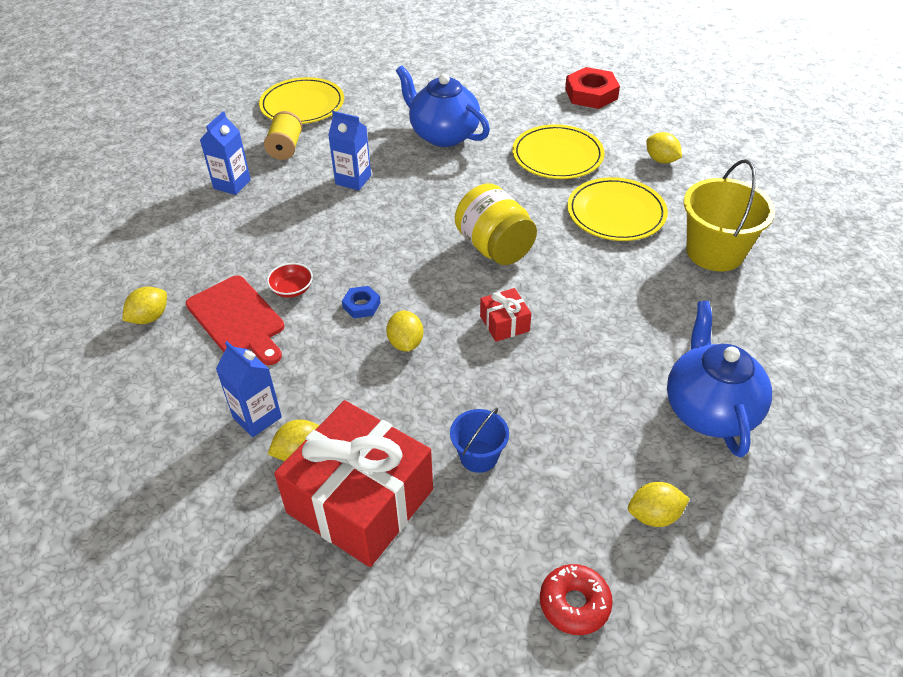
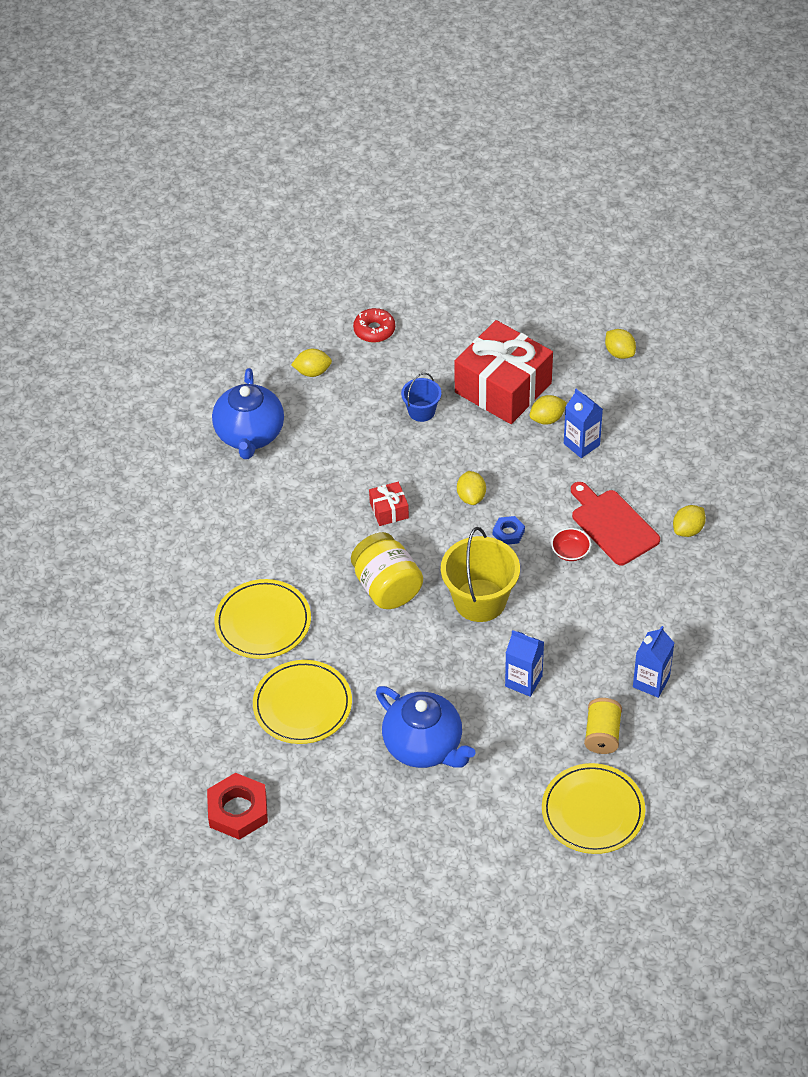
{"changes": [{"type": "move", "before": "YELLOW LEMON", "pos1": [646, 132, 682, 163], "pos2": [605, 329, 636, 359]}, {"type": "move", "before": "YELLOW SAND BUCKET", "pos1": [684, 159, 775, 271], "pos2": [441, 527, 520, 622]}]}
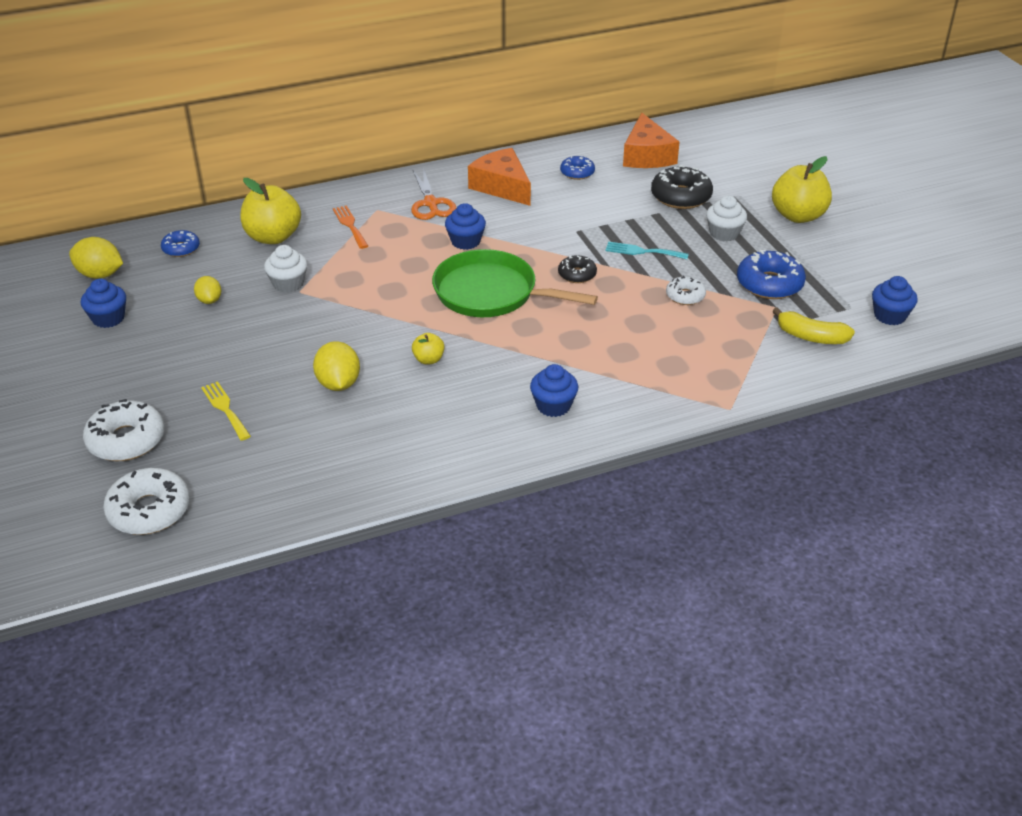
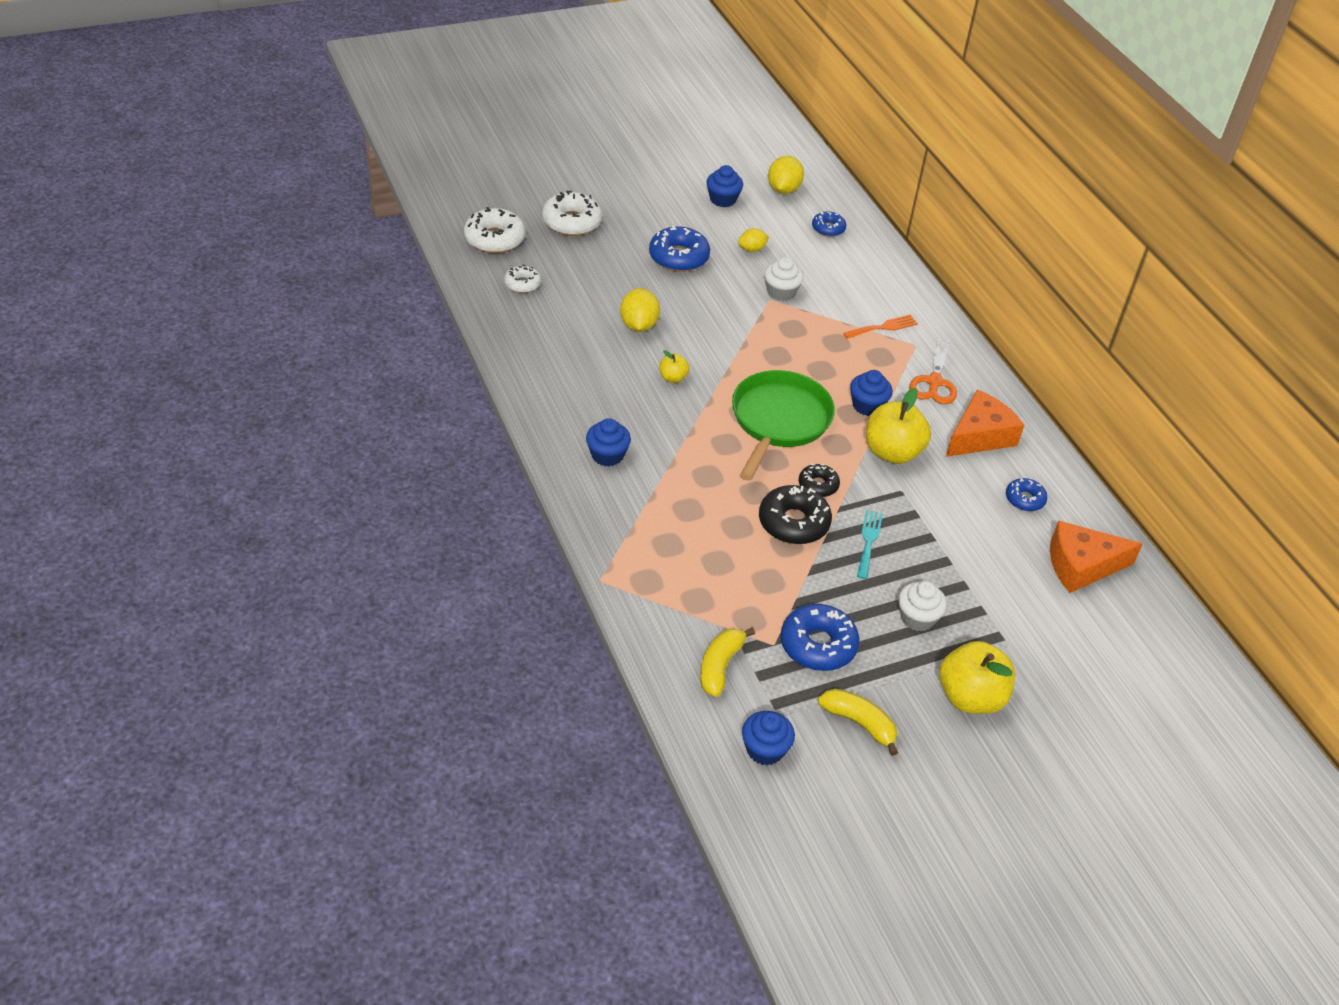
{"changes": [{"type": "delete", "before": "YELLOW TABLE FORK", "pos1": [201, 381, 251, 441]}, {"type": "insert", "after": "BLUE DOUGHNUT", "pos2": [649, 225, 710, 272]}, {"type": "insert", "after": "YELLOW BANANA", "pos2": [818, 689, 898, 756]}, {"type": "move", "before": "YELLOW APPLE FRUIT", "pos1": [241, 178, 301, 244], "pos2": [866, 388, 931, 464]}, {"type": "move", "before": "BLACK DOUGHNUT", "pos1": [651, 165, 713, 209], "pos2": [759, 485, 832, 544]}, {"type": "move", "before": "PURE WHITE DOUGHNUT", "pos1": [666, 275, 706, 305], "pos2": [504, 265, 541, 293]}, {"type": "rotate", "before": "YELLOW LEMON", "pos1": [313, 341, 360, 391], "pos2": [620, 288, 660, 332], "turn": -75}, {"type": "rotate", "before": "ORANGE-COLOURED SCISSORS", "pos1": [411, 168, 457, 220], "pos2": [909, 338, 957, 404], "turn": -60}]}
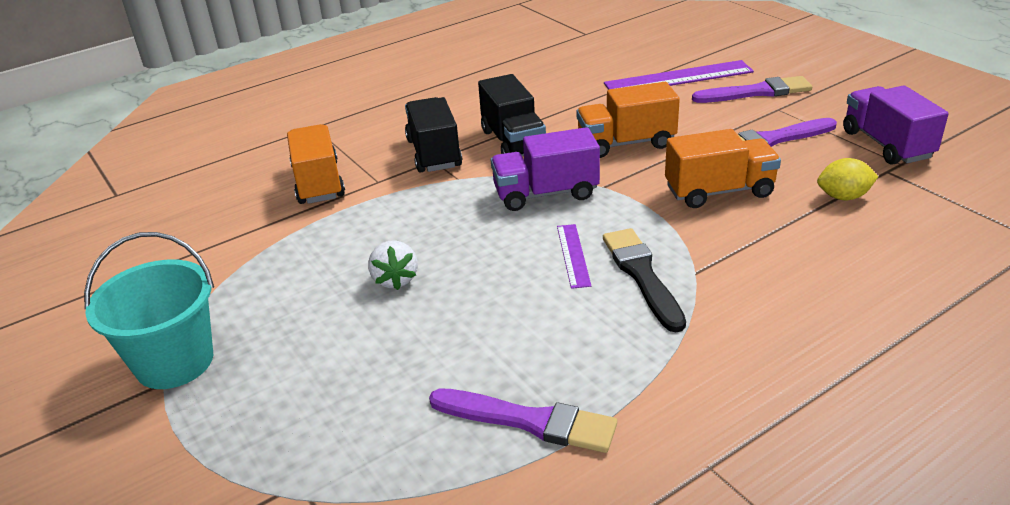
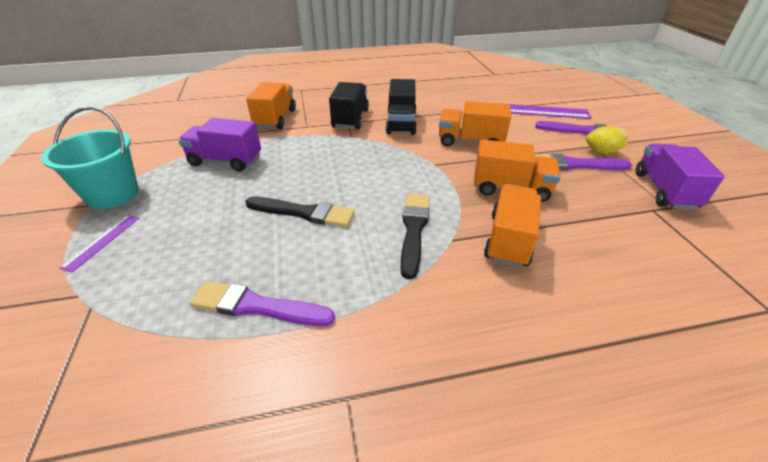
{"changes": [{"type": "delete", "before": "PURE WHITE STRAWBERRY", "pos1": [368, 241, 418, 290]}, {"type": "insert", "after": "BLACK PAINTBRUSH", "pos2": [245, 197, 355, 227]}, {"type": "insert", "after": "ORANGE-COLOURED TRUCK", "pos2": [484, 184, 541, 268]}, {"type": "move", "before": "PURPLE TRUCK", "pos1": [491, 127, 600, 211], "pos2": [178, 118, 261, 171]}, {"type": "move", "before": "PURPLE RULER", "pos1": [557, 224, 591, 289], "pos2": [59, 215, 139, 272]}, {"type": "move", "before": "YELLOW LEMON", "pos1": [817, 158, 878, 200], "pos2": [586, 126, 628, 154]}, {"type": "rotate", "before": "PURPLE PAINTBRUSH", "pos1": [429, 389, 617, 453], "pos2": [190, 281, 335, 327], "turn": 150}]}
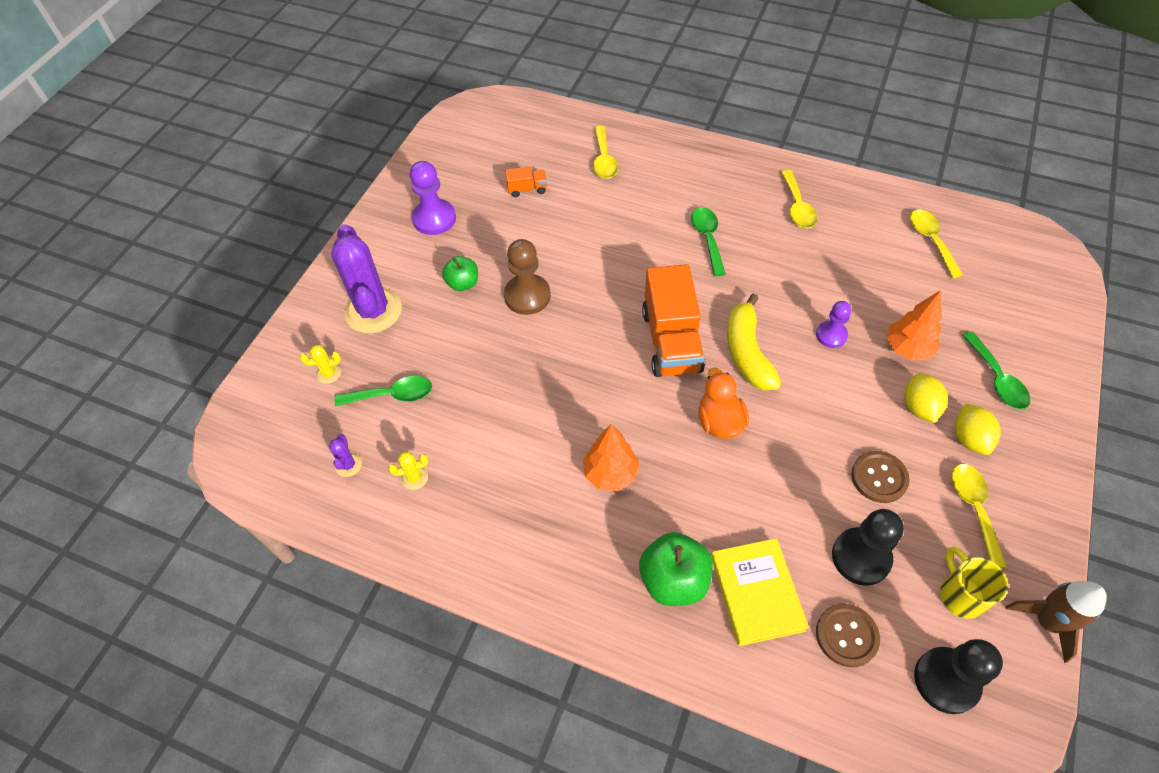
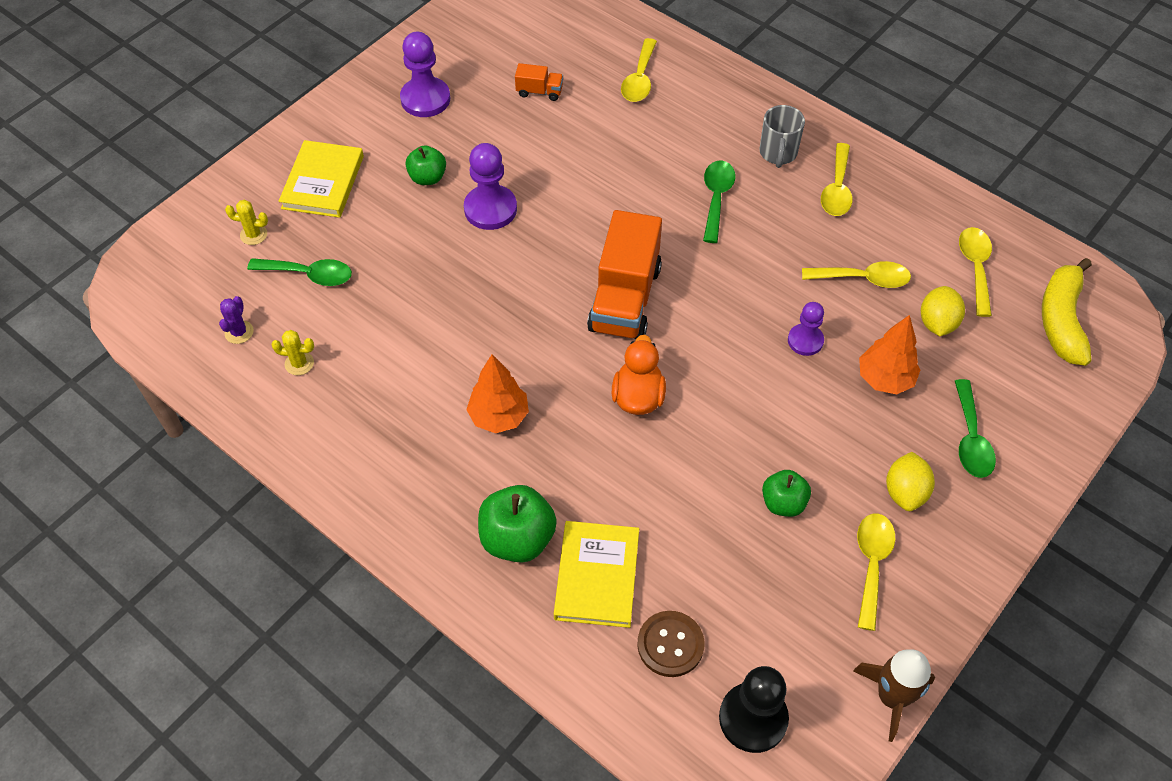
{"changes": [{"type": "delete", "before": "BLACK PAWN", "pos1": [832, 509, 904, 586]}, {"type": "delete", "before": "YELLOW MUG", "pos1": [940, 546, 1008, 619]}, {"type": "insert", "after": "GREY MUG", "pos2": [759, 105, 805, 168]}, {"type": "insert", "after": "YELLOW TEASPOON", "pos2": [802, 261, 911, 288]}, {"type": "move", "before": "YELLOW BANANA", "pos1": [727, 293, 781, 390], "pos2": [1042, 258, 1092, 366]}, {"type": "move", "before": "YELLOW LEMON", "pos1": [905, 373, 948, 423], "pos2": [921, 286, 965, 336]}, {"type": "replace", "before": "PURPLE SAGUARO CACTUS", "after": "YELLOW BOOK", "pos1": [331, 224, 402, 334], "pos2": [279, 140, 364, 218]}, {"type": "replace", "before": "DARK BROWN SHIRT BUTTON", "after": "EMERALD APPLE FRUIT", "pos1": [851, 451, 910, 503], "pos2": [762, 470, 811, 517]}, {"type": "recolor", "before": "DARK BROWN PAWN", "after": "PURPLE PAWN", "pos1": [504, 239, 551, 315], "pos2": [464, 143, 517, 230]}]}
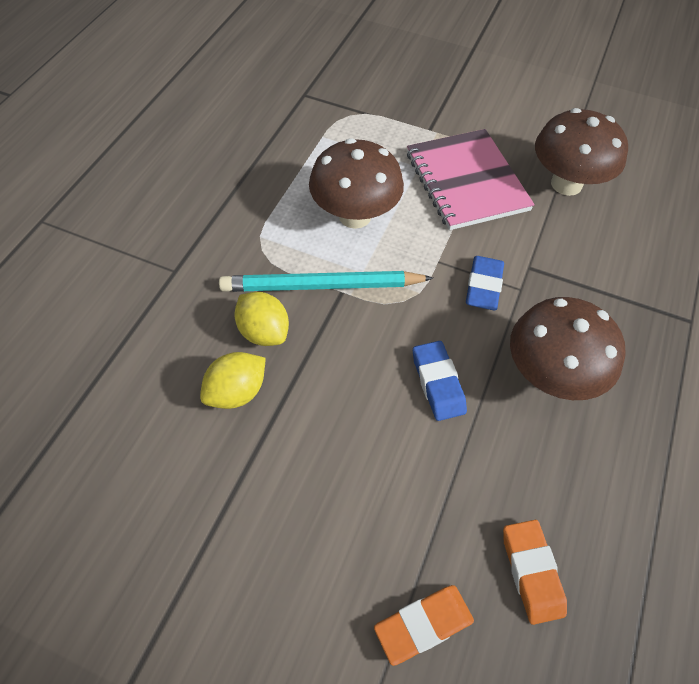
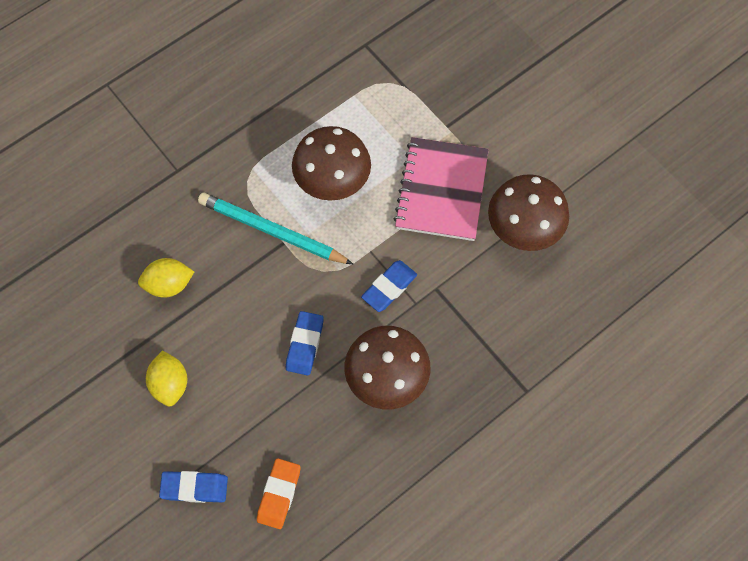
{"changes": [{"type": "move", "before": "YELLOW LEMON", "pos1": [234, 292, 289, 346], "pos2": [146, 350, 187, 406]}, {"type": "recolor", "before": "ORANGE-COLOURED GUM ERASER", "after": "BLUE GUM ERASER", "pos1": [374, 585, 474, 666], "pos2": [159, 471, 228, 503]}]}
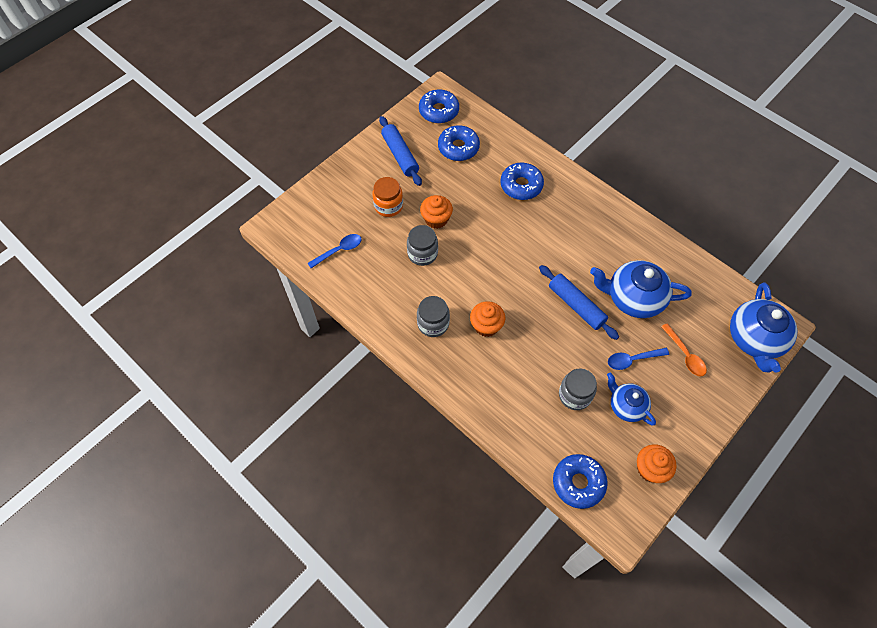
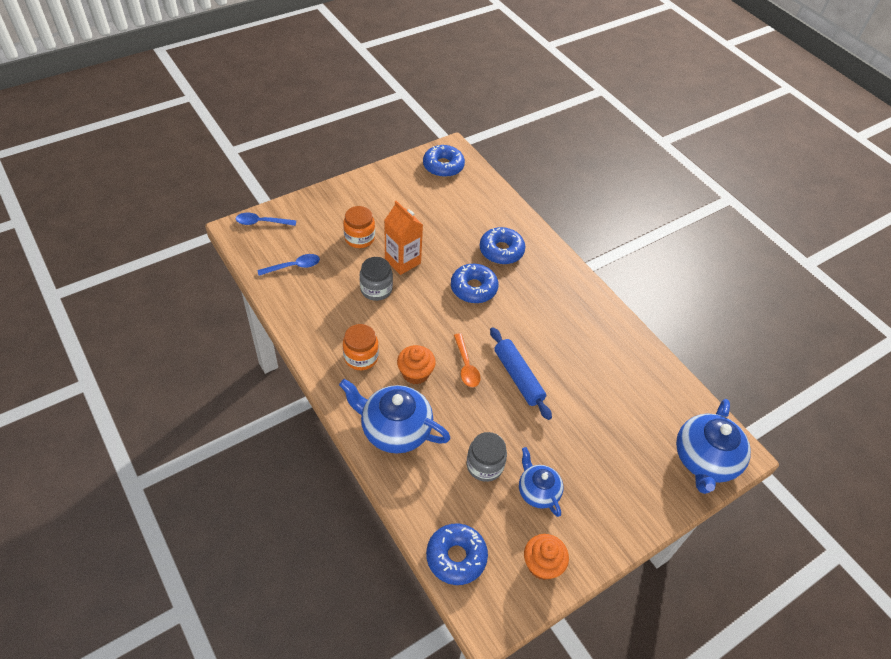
{"changes": [{"type": "delete", "before": "BLUE PASTRY ROLLER", "pos1": [379, 116, 422, 186]}, {"type": "move", "before": "BLUE DOUGHNUT", "pos1": [438, 125, 480, 161], "pos2": [451, 264, 499, 303]}, {"type": "move", "before": "BLUE TEA POT", "pos1": [590, 260, 692, 318], "pos2": [339, 379, 450, 453]}, {"type": "move", "before": "BLUE TEASPOON", "pos1": [608, 348, 669, 370], "pos2": [236, 213, 296, 226]}, {"type": "move", "before": "ORANGE-COLOURED TEASPOON", "pos1": [661, 323, 707, 376], "pos2": [454, 333, 481, 387]}, {"type": "replace", "before": "ORANGE-COLOURED CUPCAKE", "after": "ORANGE-COLOURED JUICE CARTON", "pos1": [420, 195, 453, 229], "pos2": [384, 201, 423, 275]}, {"type": "recolor", "before": "GREY JAM JAR", "after": "ORANGE-COLOURED JAM JAR", "pos1": [417, 296, 450, 337], "pos2": [343, 324, 379, 370]}]}
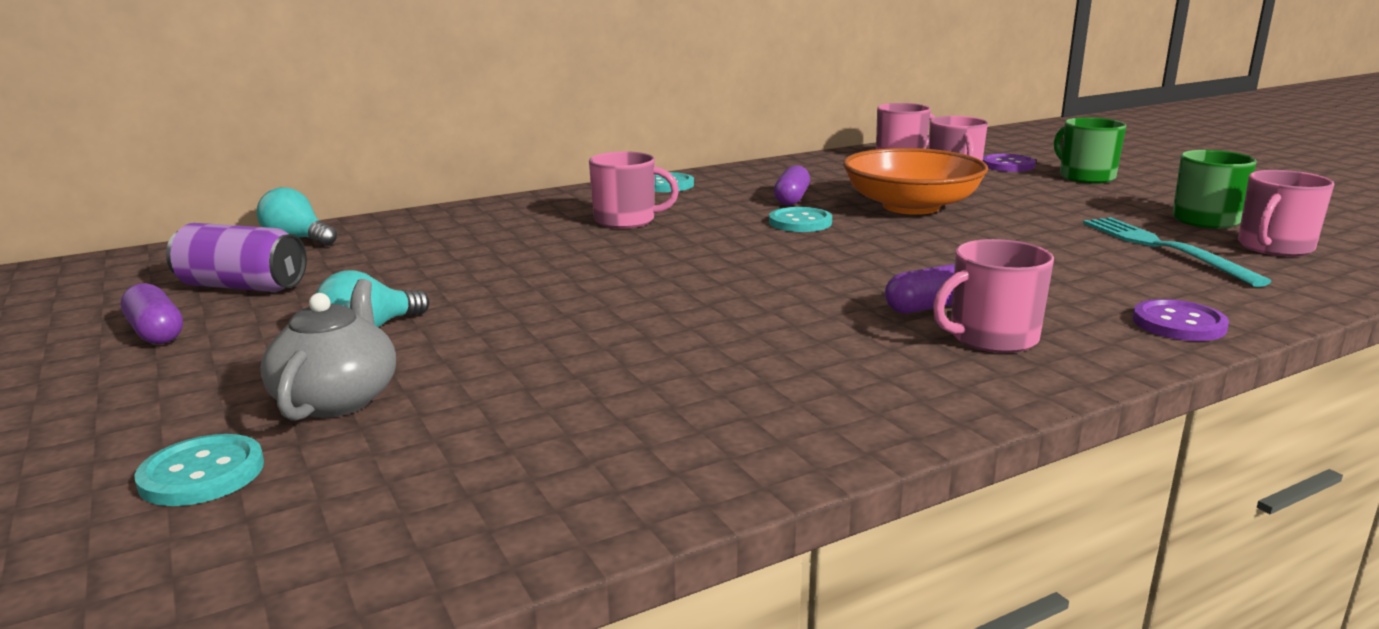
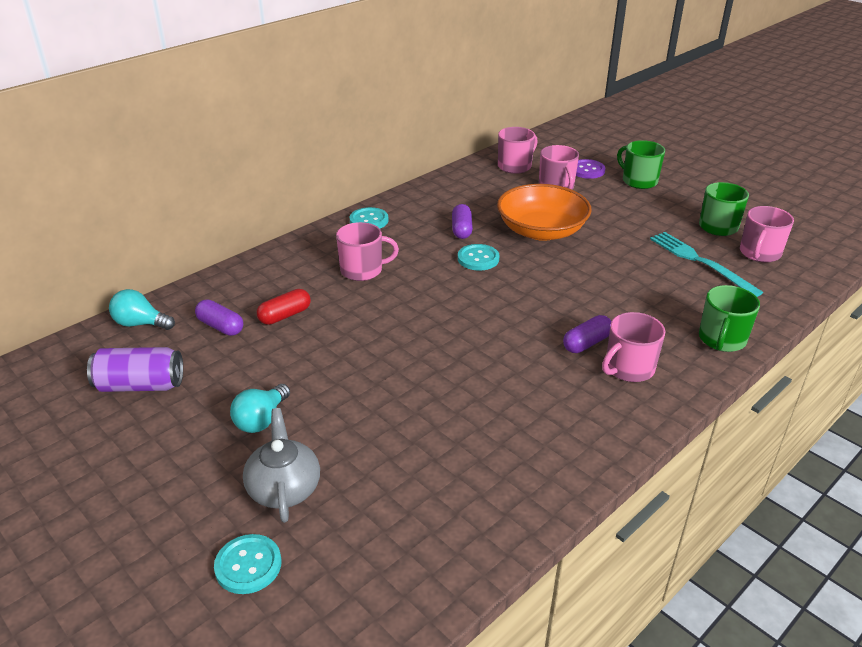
{"changes": [{"type": "insert", "after": "CRIMSON PILL", "pos2": [257, 289, 311, 325]}, {"type": "move", "before": "PURPLE PILL", "pos1": [121, 283, 183, 344], "pos2": [195, 299, 243, 336]}, {"type": "replace", "before": "PURPLE SHIRT BUTTON", "after": "EMERALD MUG", "pos1": [1132, 299, 1229, 341], "pos2": [699, 285, 760, 352]}]}
